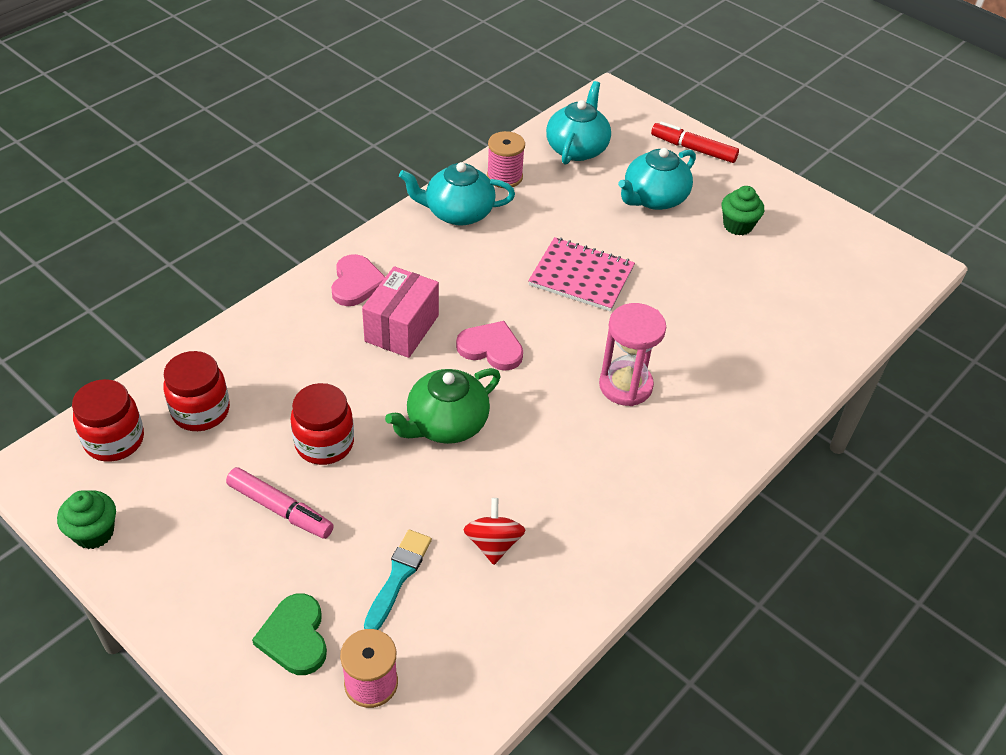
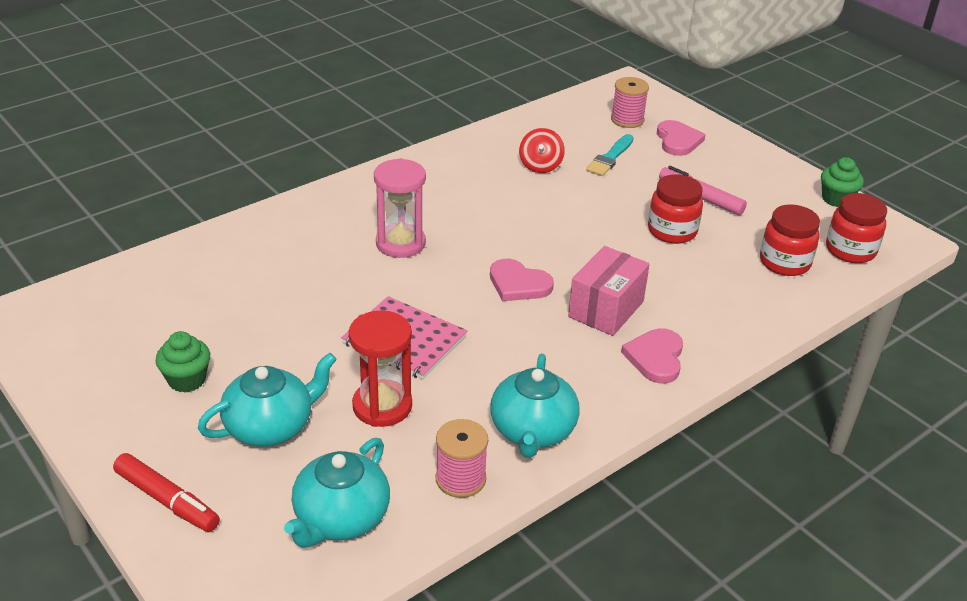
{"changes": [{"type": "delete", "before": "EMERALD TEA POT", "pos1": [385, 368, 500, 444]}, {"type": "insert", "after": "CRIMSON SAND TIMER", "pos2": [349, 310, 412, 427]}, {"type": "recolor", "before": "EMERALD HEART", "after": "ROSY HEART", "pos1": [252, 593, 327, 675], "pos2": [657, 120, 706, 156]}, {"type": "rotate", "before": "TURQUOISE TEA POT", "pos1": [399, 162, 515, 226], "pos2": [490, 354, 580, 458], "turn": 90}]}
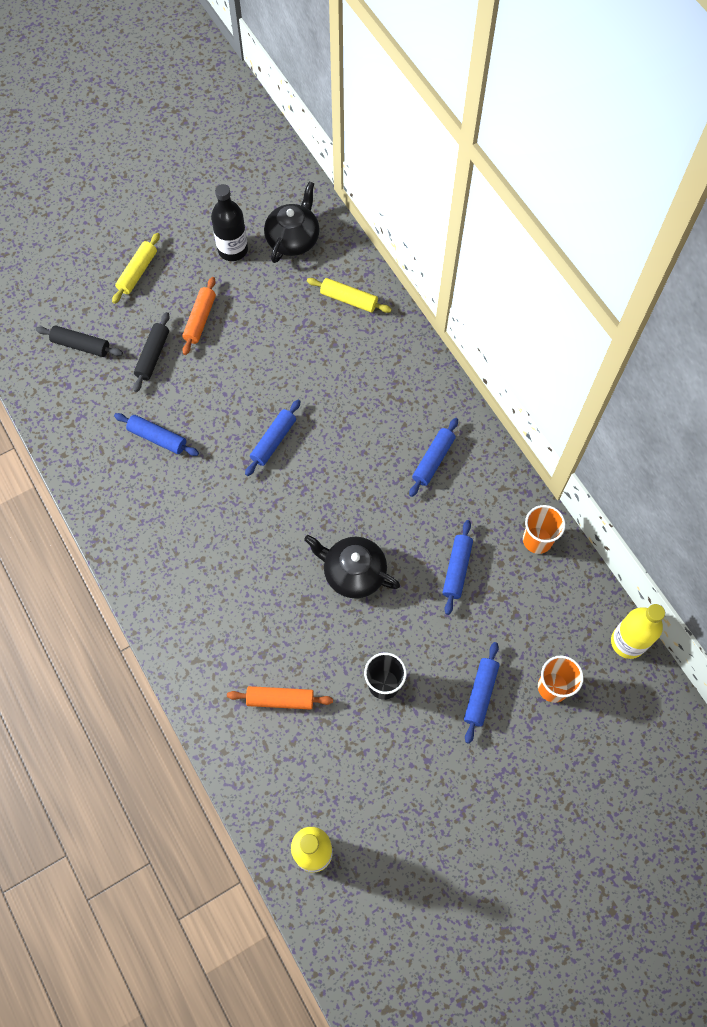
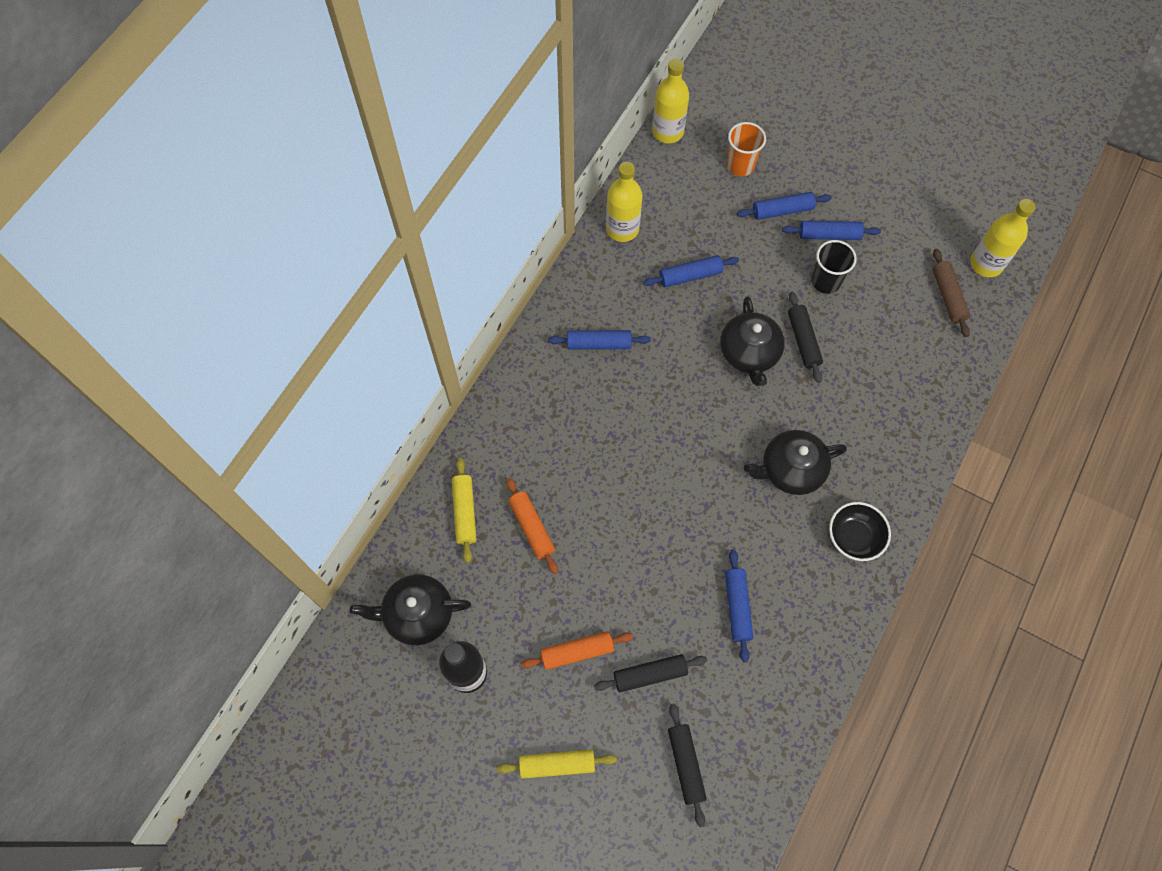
{"changes": [{"type": "insert", "after": "BLACK TEA POT", "pos2": [744, 430, 847, 495]}, {"type": "insert", "after": "BLACK PASTRY ROLLER", "pos2": [788, 292, 823, 383]}, {"type": "insert", "after": "BLACK BOWL", "pos2": [829, 502, 891, 561]}, {"type": "insert", "after": "DARK BROWN PASTRY ROLLER", "pos2": [933, 249, 970, 337]}, {"type": "move", "before": "ORANGE-COLOURED PASTRY ROLLER", "pos1": [227, 686, 333, 710], "pos2": [506, 478, 558, 574]}, {"type": "move", "before": "BLUE PASTRY ROLLER", "pos1": [245, 400, 301, 476], "pos2": [782, 221, 881, 240]}, {"type": "replace", "before": "ORANGE-COLOURED BEAKER", "after": "YELLOW BOTTLE", "pos1": [523, 505, 565, 554], "pos2": [606, 162, 642, 242]}]}
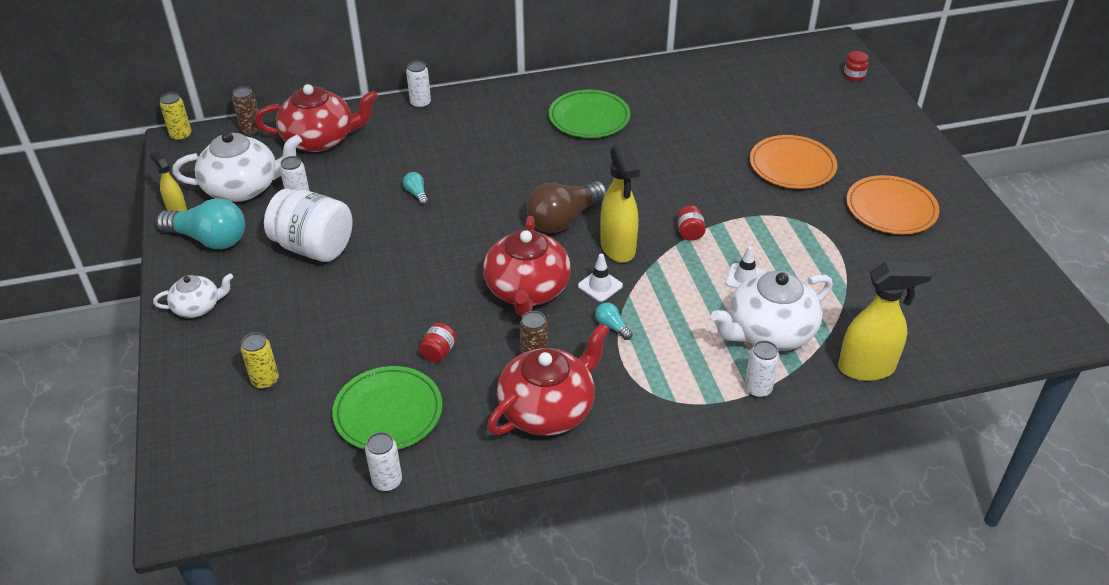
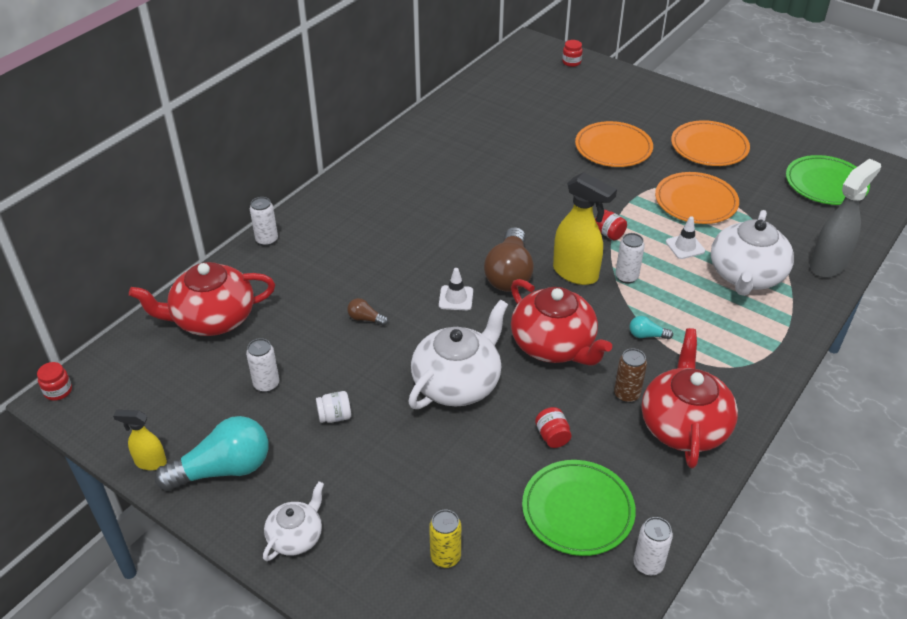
{"changes": [{"type": "delete", "before": "DARK BROWN TIN", "pos1": [232, 87, 260, 135]}, {"type": "insert", "after": "ORANGE-COLOURED DINNER PLATE", "pos2": [655, 172, 739, 224]}, {"type": "move", "before": "PURE WHITE TEA POT", "pos1": [172, 132, 302, 202], "pos2": [408, 300, 508, 409]}, {"type": "move", "before": "EMERALD DINNER PLATE", "pos1": [549, 90, 630, 138], "pos2": [786, 155, 870, 205]}, {"type": "move", "before": "PURE WHITE TRAFFIC CONE", "pos1": [578, 254, 623, 302], "pos2": [439, 268, 473, 311]}, {"type": "move", "before": "PURE WHITE TIN", "pos1": [744, 340, 779, 398], "pos2": [615, 233, 645, 284]}, {"type": "replace", "before": "YELLOW TIN", "after": "CRIMSON JAM JAR", "pos1": [160, 92, 192, 141], "pos2": [37, 362, 72, 401]}, {"type": "recolor", "before": "TURQUOISE BULB", "after": "DARK BROWN BULB", "pos1": [403, 172, 429, 206], "pos2": [347, 298, 388, 326]}, {"type": "recolor", "before": "YELLOW SPRAYER", "after": "GREY SPRAYER", "pos1": [838, 262, 933, 381], "pos2": [810, 159, 881, 278]}, {"type": "rotate", "before": "CRIMSON TEA POT", "pos1": [255, 84, 378, 152], "pos2": [129, 262, 275, 336], "turn": -150}, {"type": "resize", "before": "PURE WHITE JAM JAR", "pos1": [264, 189, 353, 262], "pos2": [316, 391, 351, 423], "scale": 0.42}]}
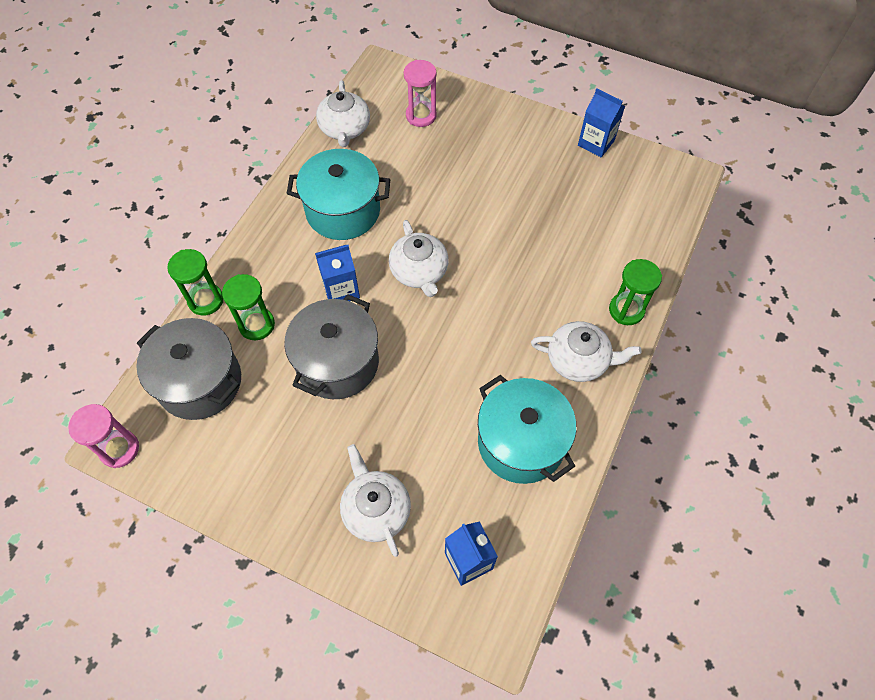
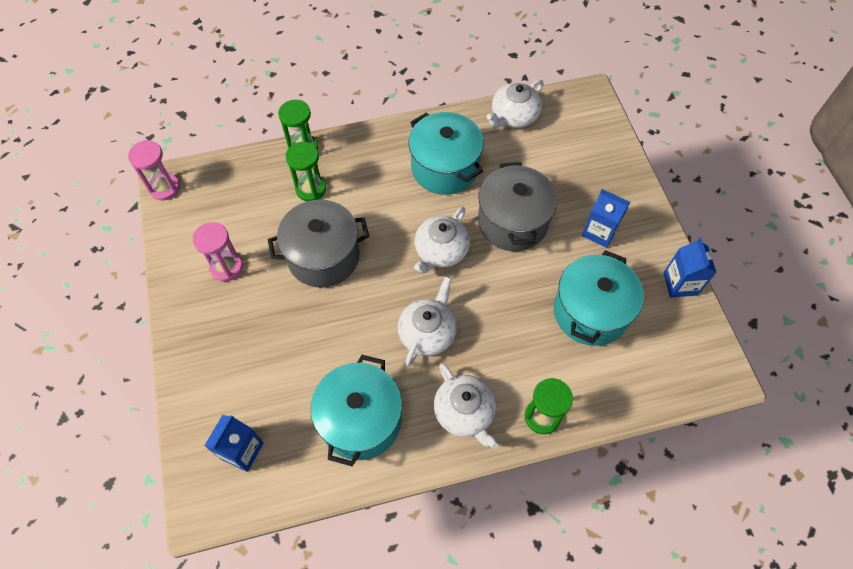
{"changes": [{"type": "insert", "after": "TURQUOISE POT", "pos2": [554, 250, 644, 346]}, {"type": "move", "before": "GREY POT", "pos1": [136, 318, 241, 420], "pos2": [478, 162, 557, 251]}, {"type": "move", "before": "BLUE JUICE CARTON", "pos1": [315, 245, 360, 301], "pos2": [582, 189, 630, 248]}, {"type": "move", "before": "PURE WHITE TEA POT", "pos1": [340, 444, 411, 557], "pos2": [398, 276, 457, 366]}, {"type": "move", "before": "ROSY SAND TIMER", "pos1": [404, 60, 437, 127], "pos2": [193, 222, 243, 281]}]}
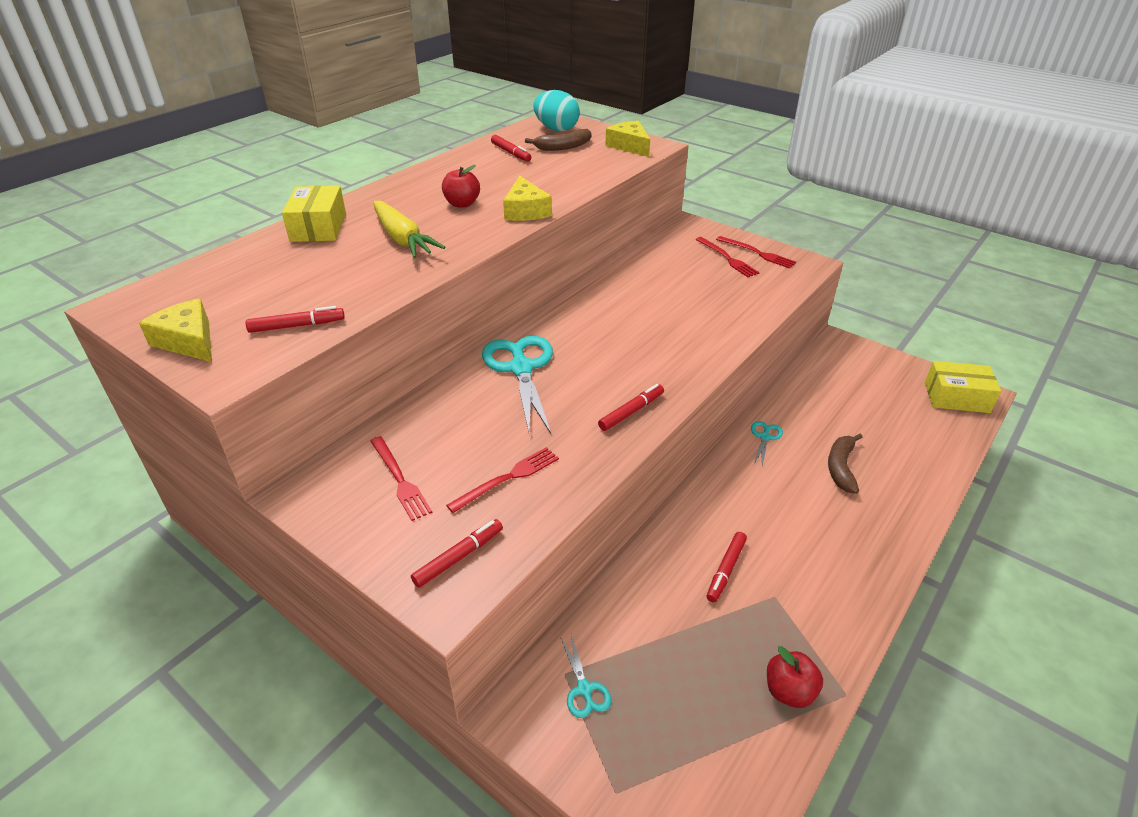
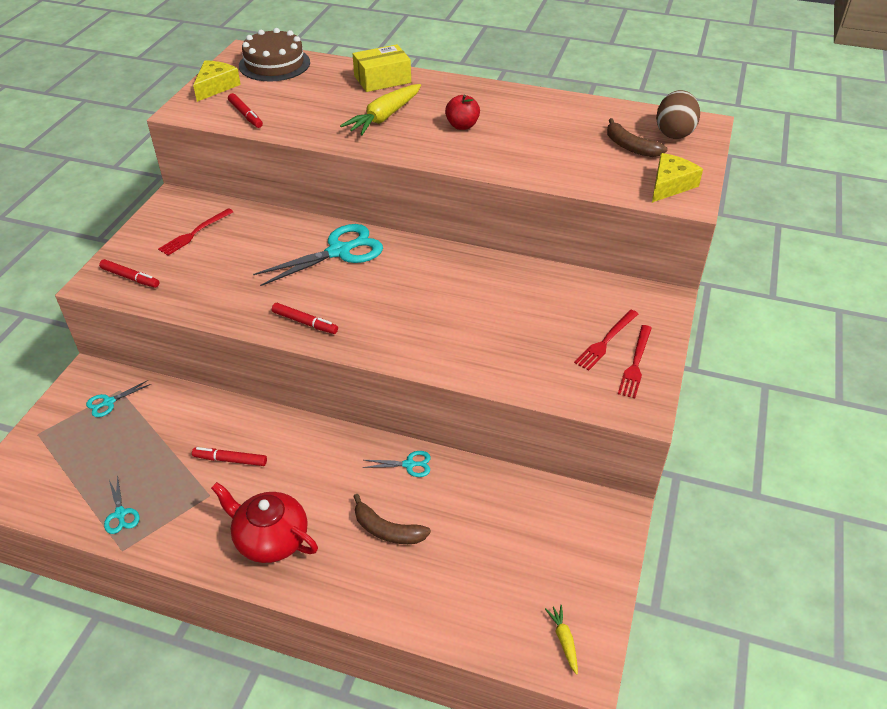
{"changes": [{"type": "delete", "before": "CRIMSON TABLE FORK", "pos1": [446, 447, 559, 513]}, {"type": "delete", "before": "CRIMSON FELT PEN", "pos1": [491, 135, 531, 162]}, {"type": "delete", "before": "YELLOW PIECE OF CHEESE", "pos1": [503, 175, 552, 221]}, {"type": "insert", "after": "CRIMSON TEA POT", "pos2": [211, 482, 318, 563]}, {"type": "insert", "after": "DARK BROWN LAYER CAKE", "pos2": [239, 28, 310, 81]}, {"type": "replace", "before": "CRIMSON APPLE FRUIT", "after": "TURQUOISE SCISSORS", "pos1": [767, 646, 823, 708], "pos2": [104, 475, 140, 534]}, {"type": "replace", "before": "YELLOW PACKAGE", "after": "YELLOW CARROT", "pos1": [925, 361, 1001, 413], "pos2": [545, 605, 578, 675]}, {"type": "recolor", "before": "TURQUOISE EGG", "after": "DARK BROWN EGG", "pos1": [533, 90, 580, 131], "pos2": [656, 90, 700, 139]}, {"type": "rotate", "before": "DARK BROWN BANANA", "pos1": [828, 434, 863, 494], "pos2": [353, 494, 431, 544], "turn": -150}]}
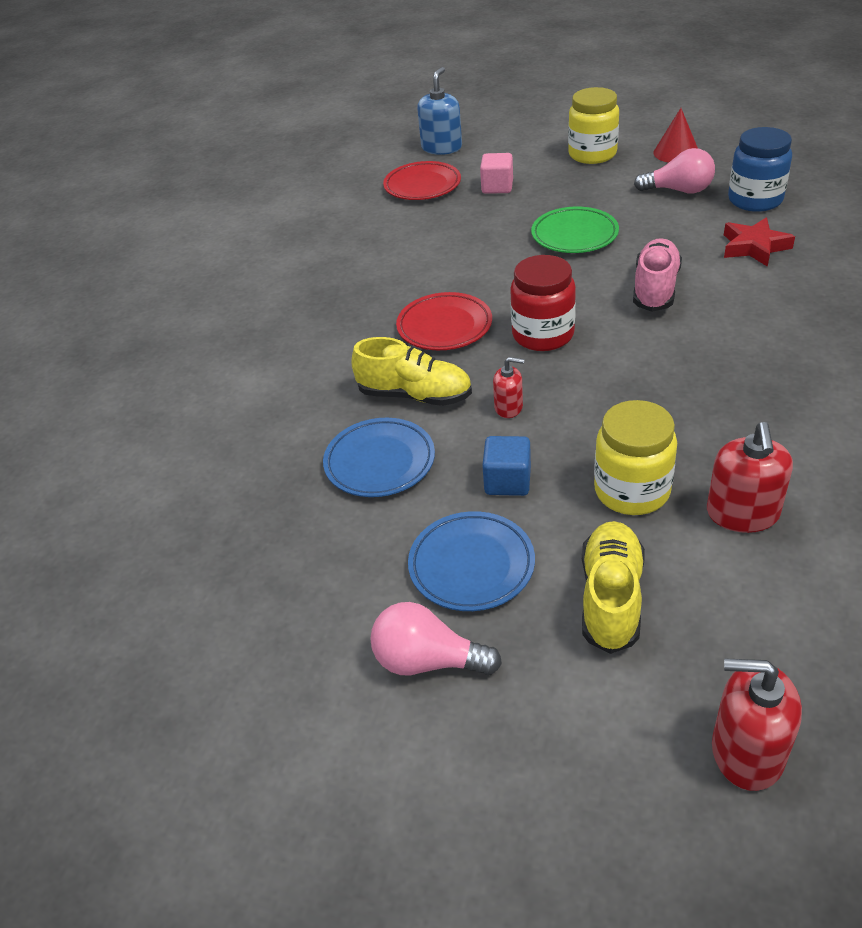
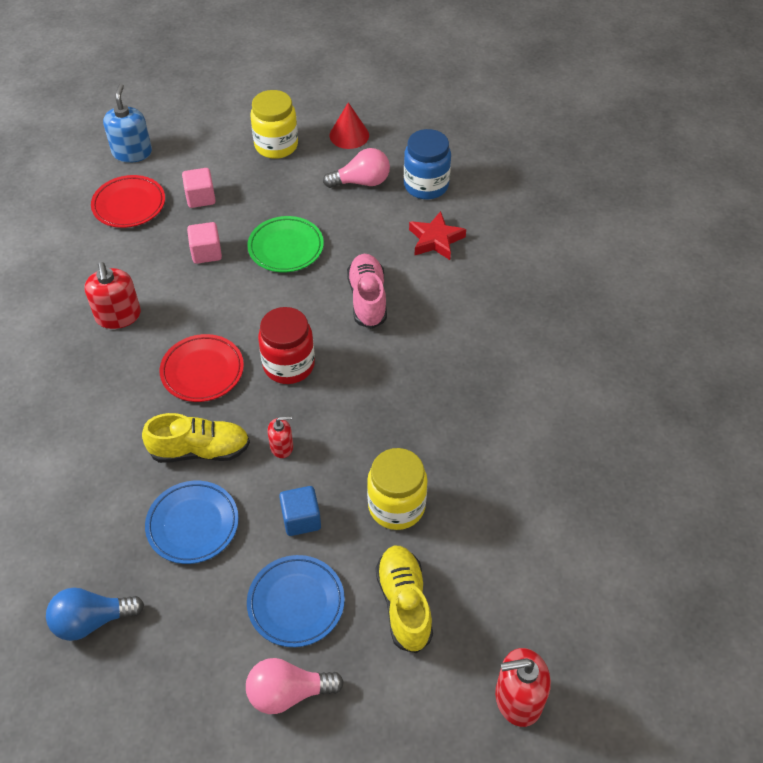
{"changes": [{"type": "insert", "after": "BLUE BULB", "pos2": [46, 588, 144, 641]}, {"type": "insert", "after": "ROSY BLOCK", "pos2": [187, 222, 222, 264]}, {"type": "move", "before": "CRIMSON SOAP DISPENSER", "pos1": [707, 422, 793, 533], "pos2": [84, 262, 141, 329]}]}
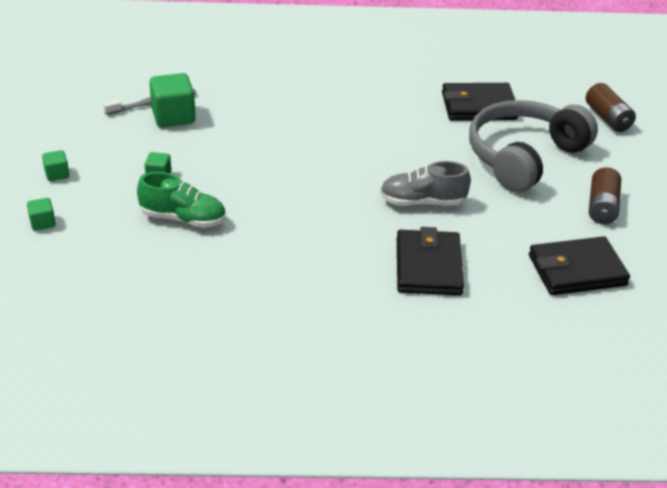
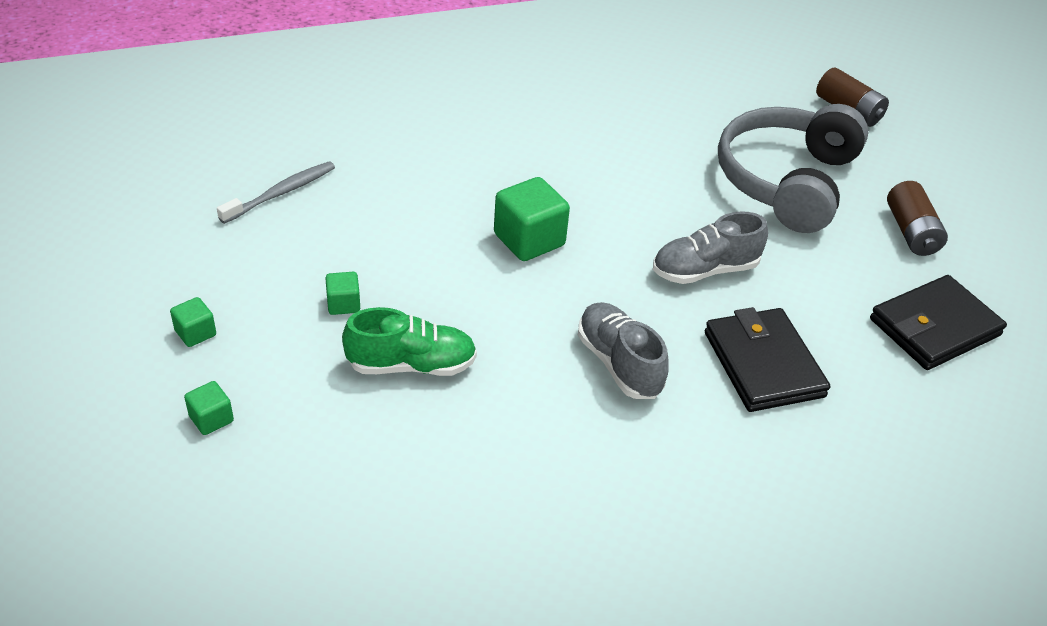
{"changes": [{"type": "delete", "before": "BLACK WALLET", "pos1": [442, 83, 518, 121]}, {"type": "insert", "after": "GREY SNEAKER", "pos2": [578, 302, 669, 399]}, {"type": "move", "before": "EMERALD BLOCK", "pos1": [149, 73, 196, 127], "pos2": [494, 177, 570, 261]}]}
